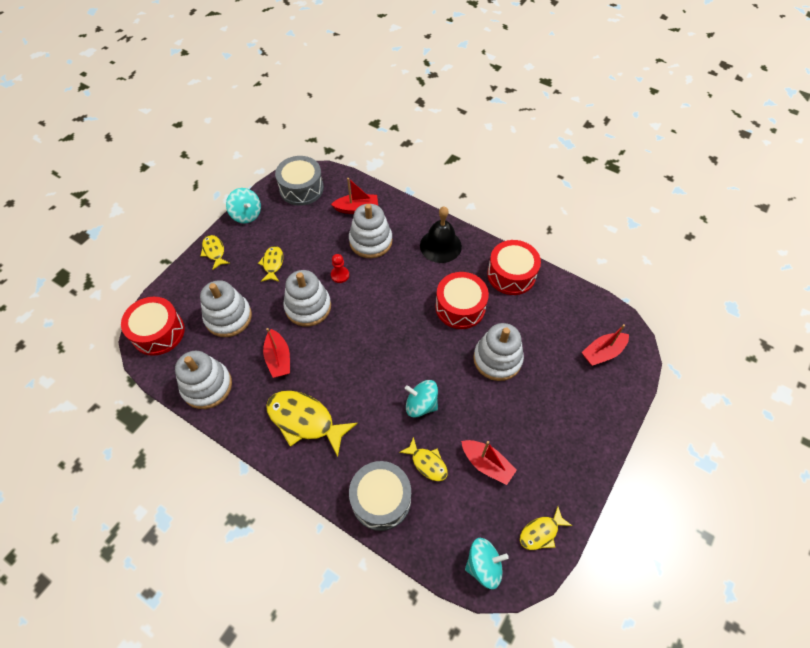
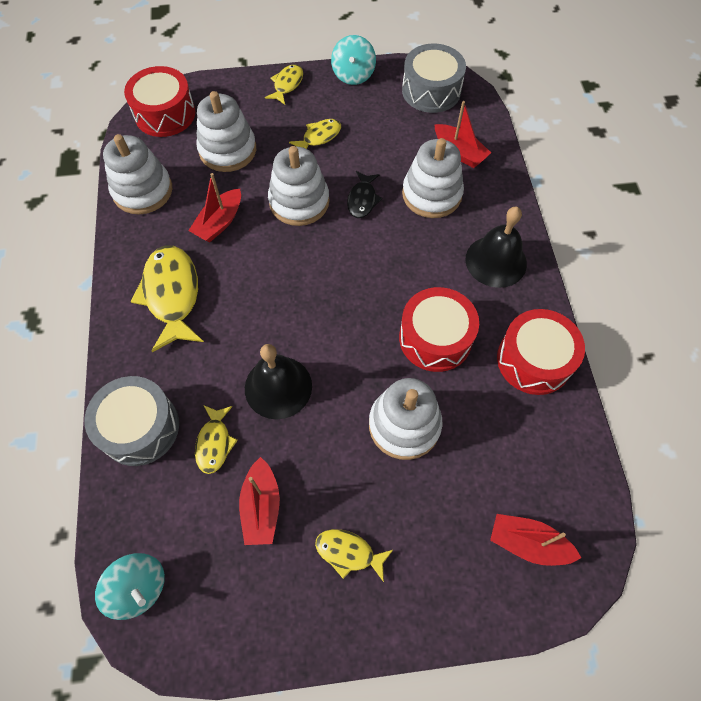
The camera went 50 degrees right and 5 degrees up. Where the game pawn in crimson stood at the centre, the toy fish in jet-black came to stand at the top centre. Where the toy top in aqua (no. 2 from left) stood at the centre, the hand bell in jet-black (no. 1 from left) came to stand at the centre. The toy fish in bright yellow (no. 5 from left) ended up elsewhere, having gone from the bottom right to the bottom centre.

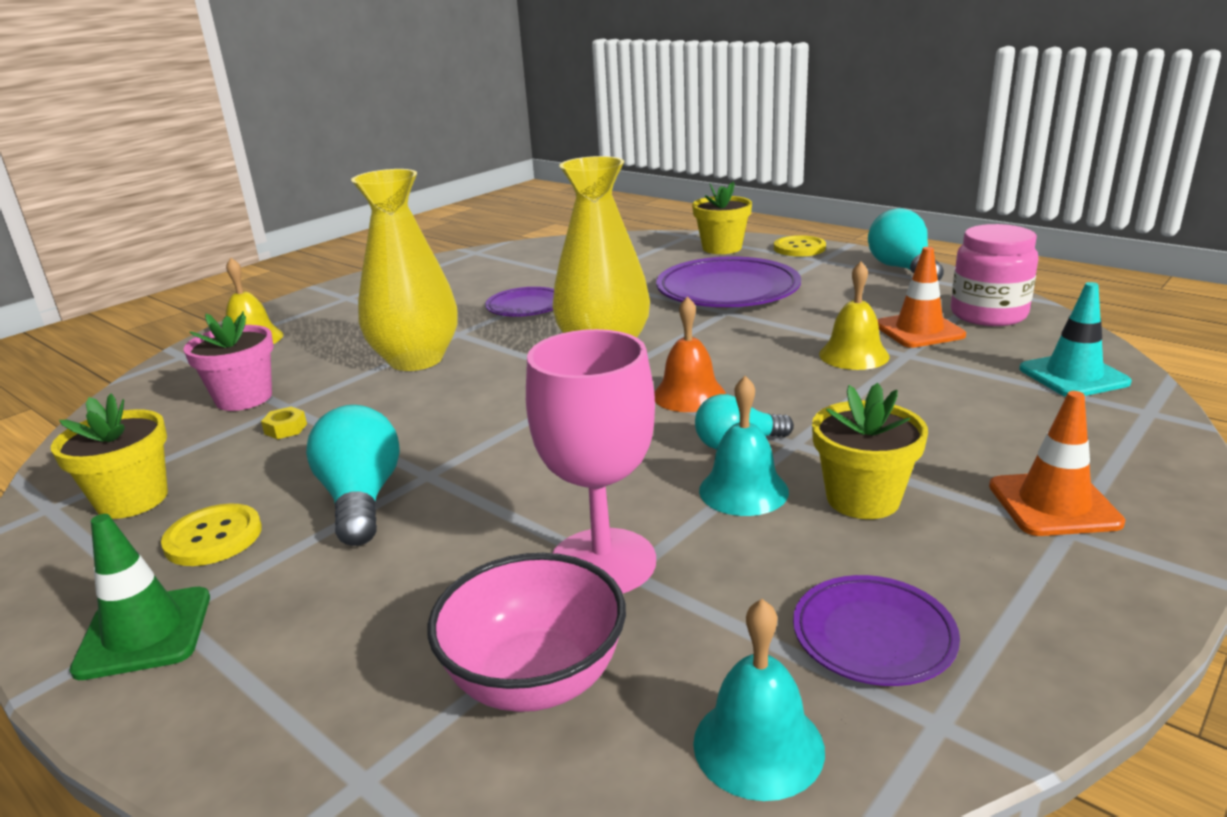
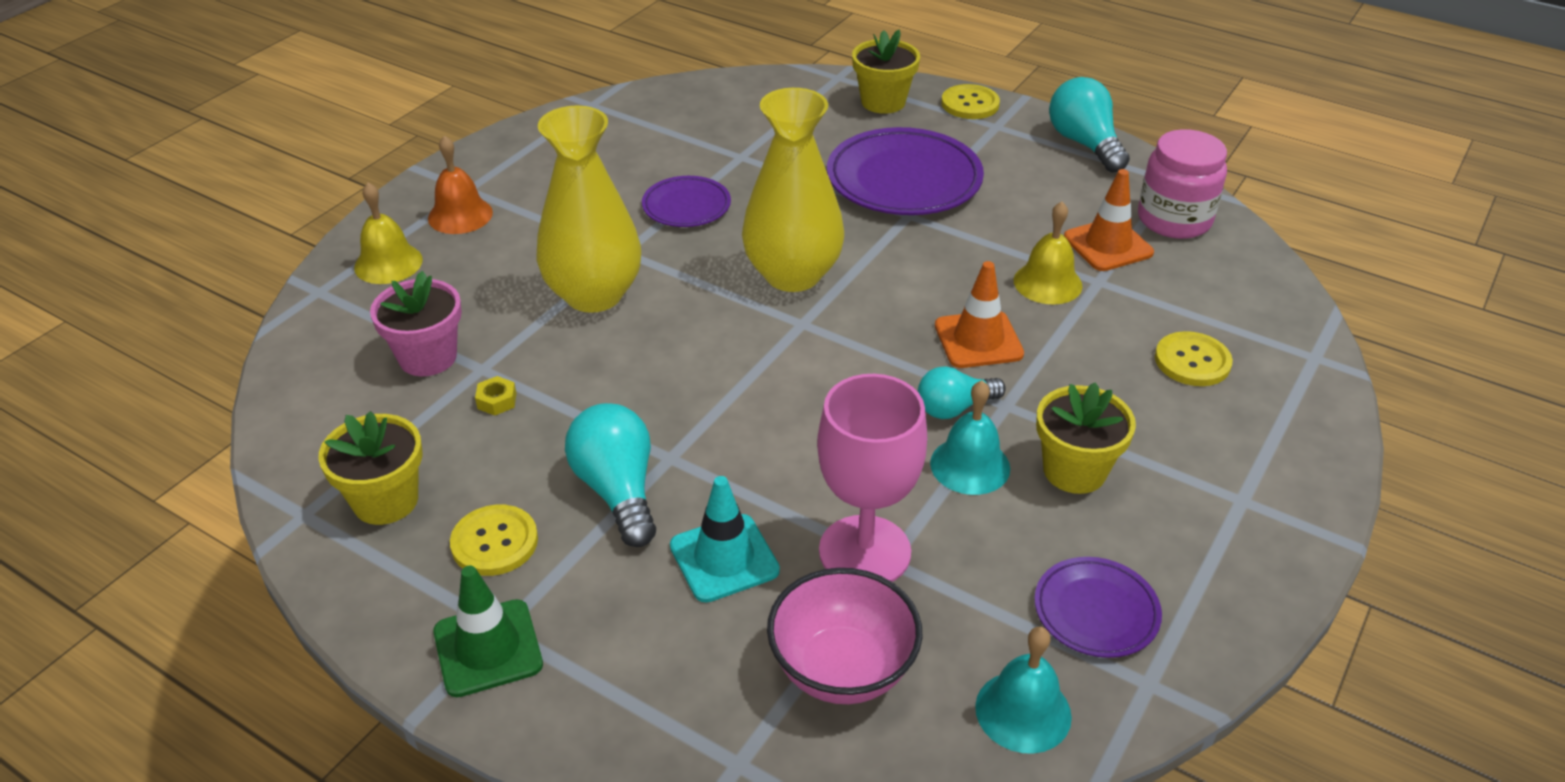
The camera went 10 degrees left and 15 degrees up. The hand bell in orange-coloured ended up elsewhere, having gone from the centre to the top left. The road cone in orange-coloured (no. 2 from left in the first image) ended up elsewhere, having gone from the middle right to the centre. The road cone in aqua ended up elsewhere, having gone from the middle right to the bottom centre. The second view gained the button in bright yellow (no. 3 from left) at the middle right.

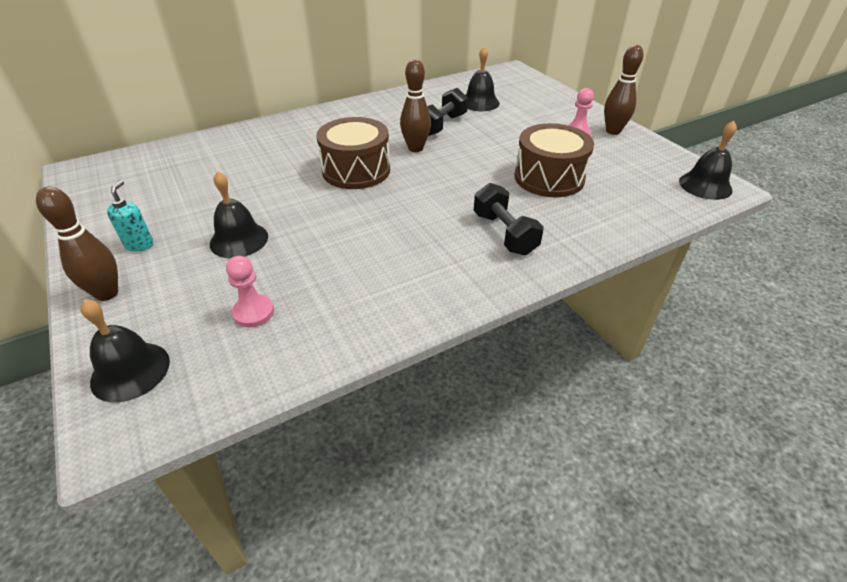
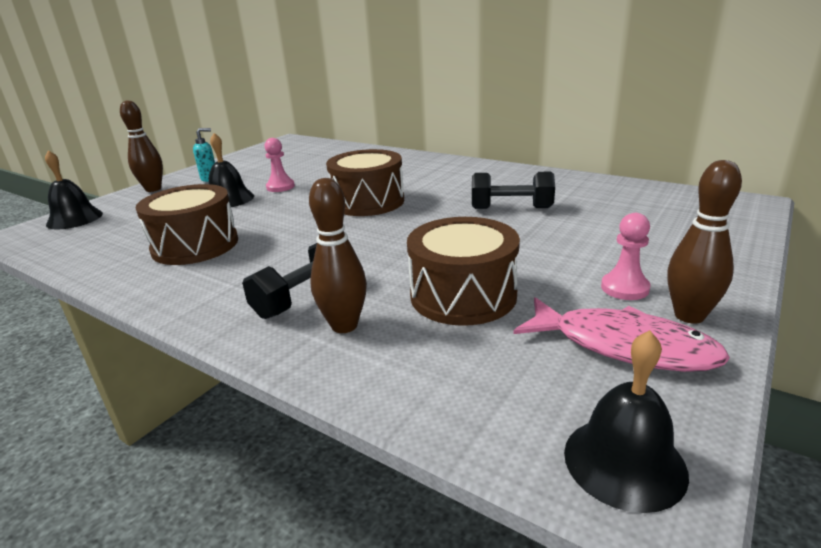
The camera went 65 degrees right and 15 degrees down. The game pawn in rose-pink (no. 1 from left) ended up elsewhere, having gone from the middle left to the top centre. The tenpin in brown (no. 2 from left) ended up elsewhere, having gone from the top centre to the centre. The second view lost the hand bell in jet-black (no. 3 from left) at the top centre. The second view gained the toy drum in brown (no. 1 from left) at the middle left. The second view gained the toy fish in rose-pink at the middle right.

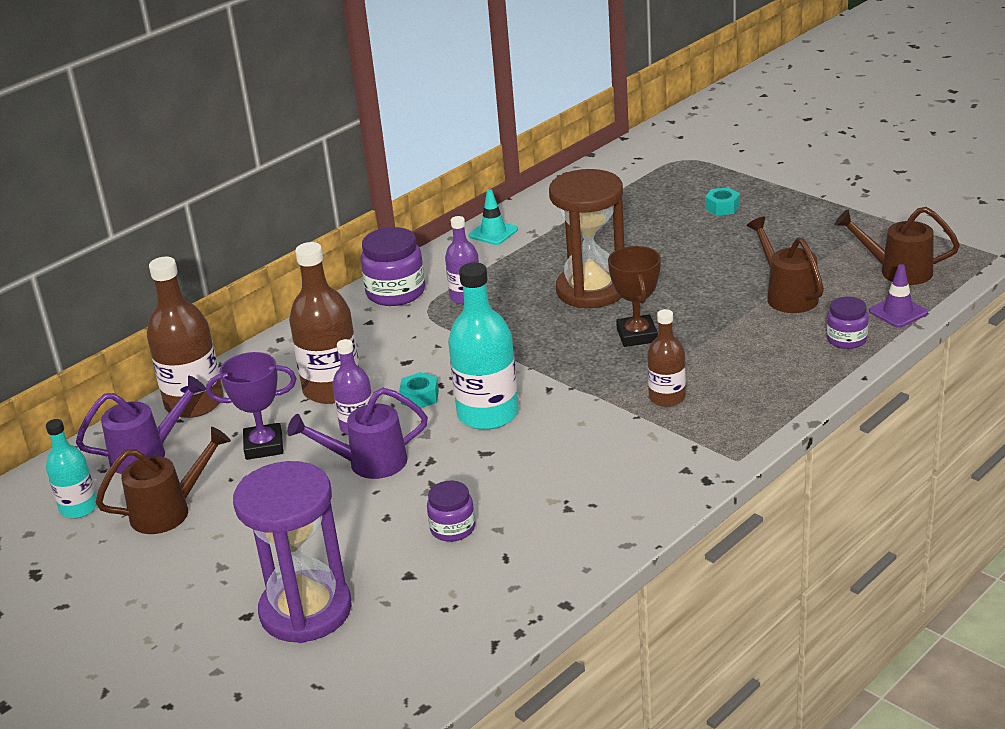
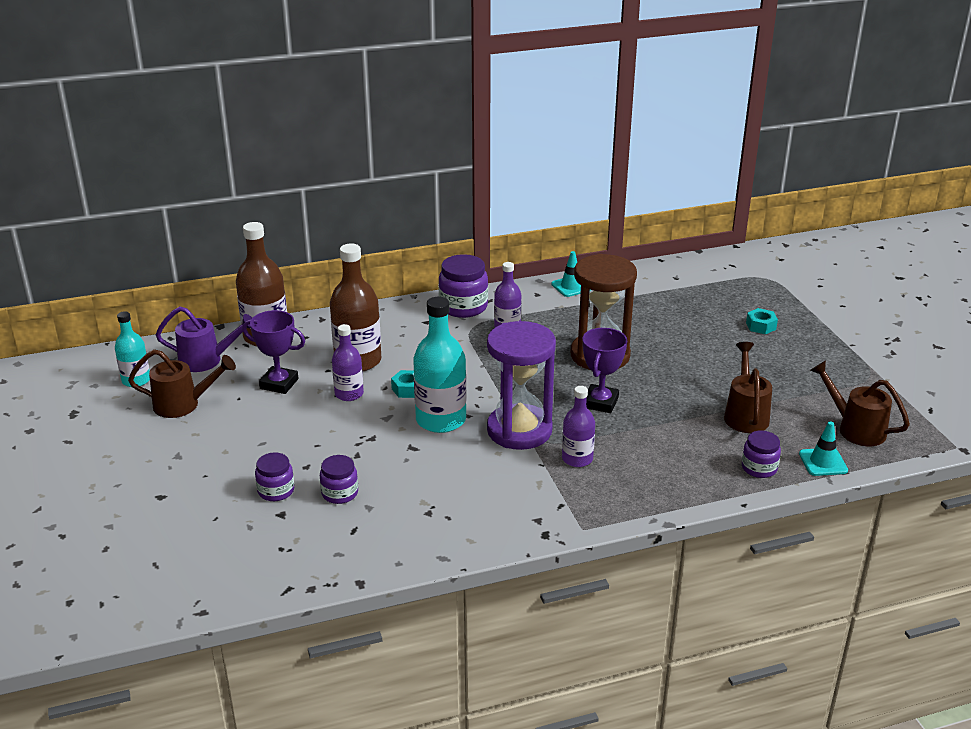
The camera went 25 degrees right and 0 degrees up. The sandglass in royal purple ended up elsewhere, having gone from the bottom left to the centre. The second view lost the sprinkling can in royal purple (no. 2 from left) at the centre. What was the prize cup in brown at the centre turned into the prize cup in royal purple (no. 2 from left) at the centre. What was the drink bottle in brown (no. 3 from left) at the centre turned into the drink bottle in royal purple (no. 3 from left) at the centre. What was the road cone in royal purple at the middle right turned into the road cone in aqua (no. 2 from left) at the middle right. The second view gained the jar in royal purple (no. 1 from left) at the middle left.

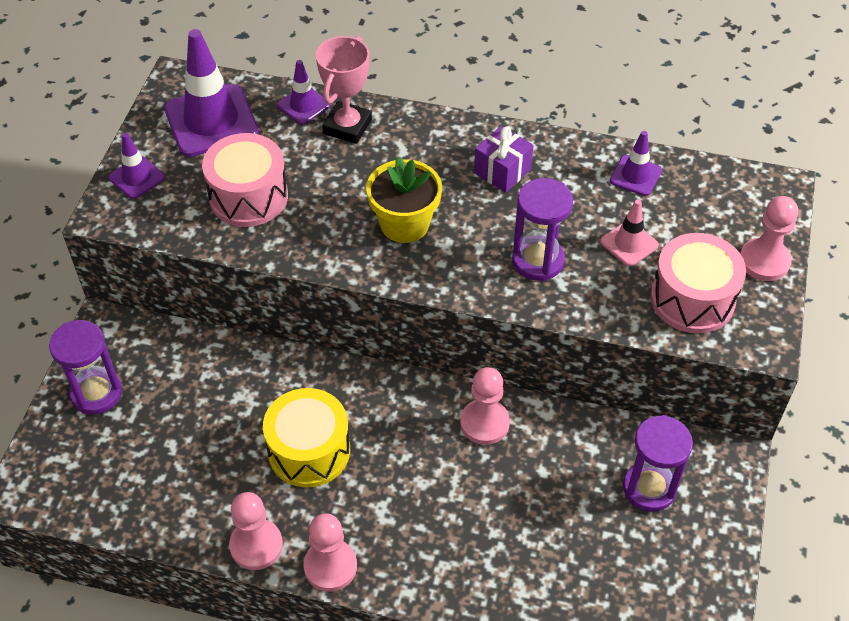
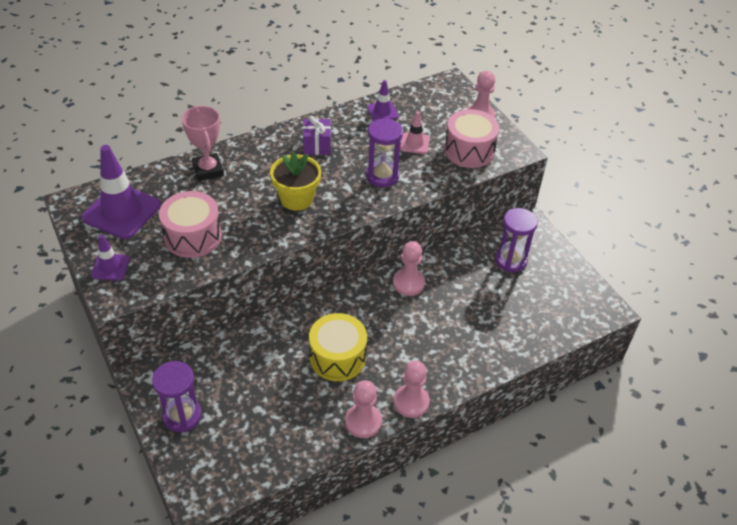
The camera went 45 degrees left and 5 degrees down. The second view lost the road cone in royal purple (no. 3 from left) at the top centre.

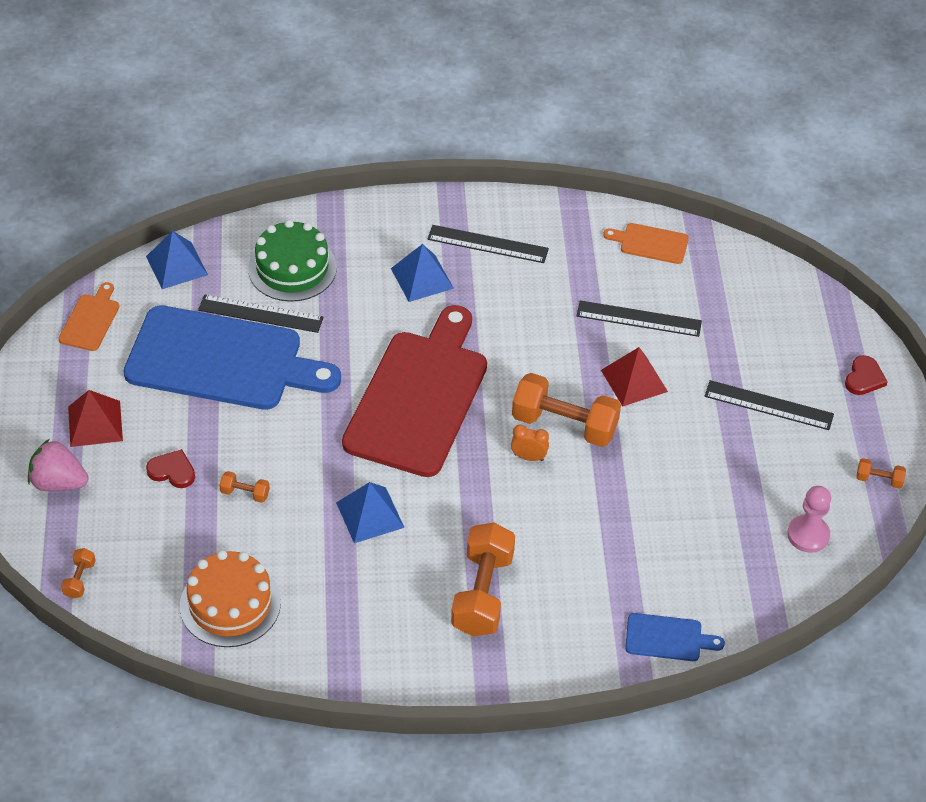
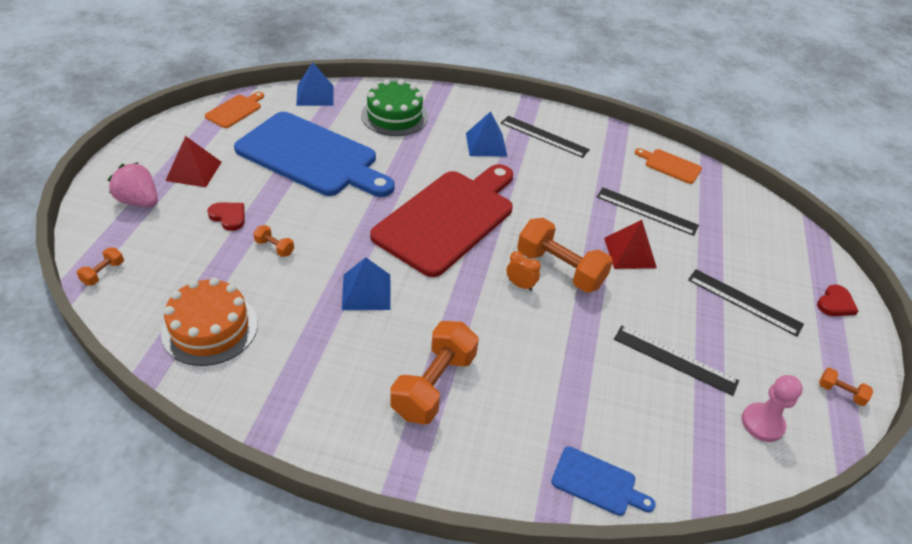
The camera went 15 degrees right and 5 degrees down. The measuring stick in jet-black (no. 1 from left in the first image) ended up elsewhere, having gone from the middle left to the middle right.

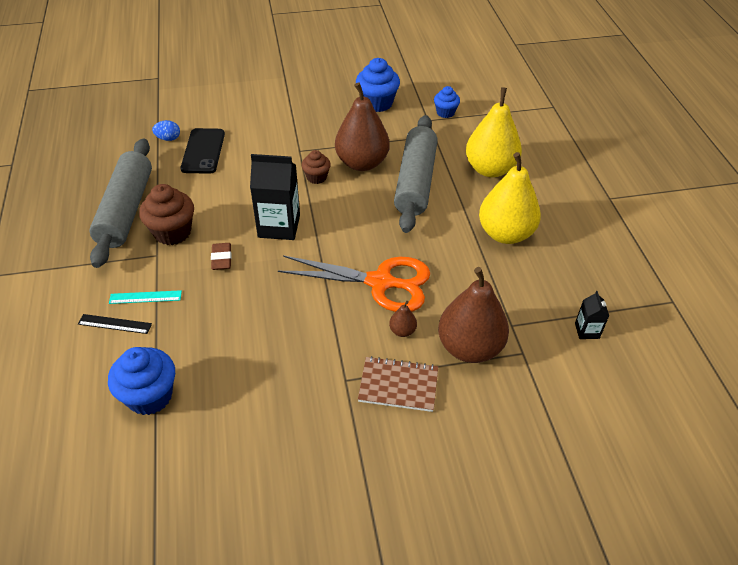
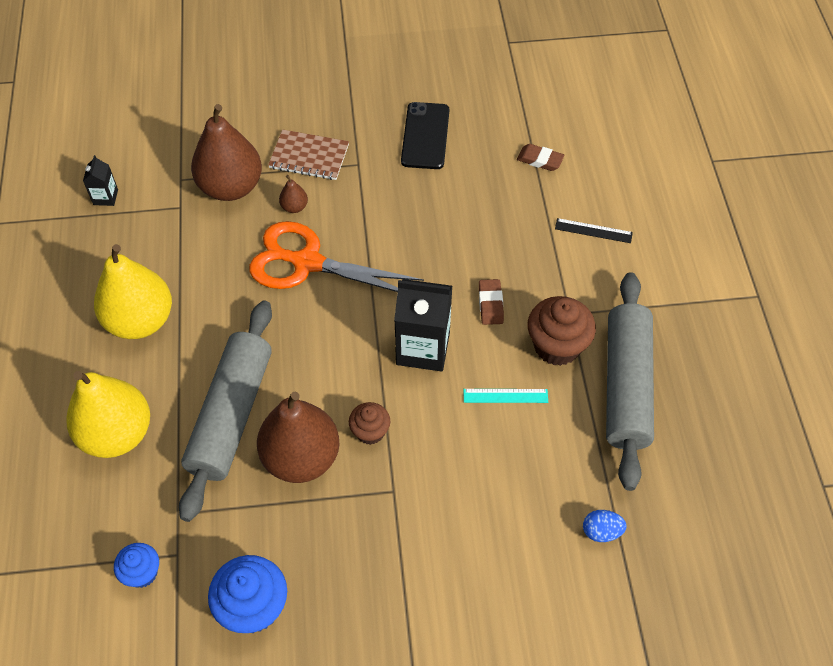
The camera went 175 degrees left and 10 degrees up. Where the muffin in cobalt (no. 1 from left) stood at the bottom left, the gum eraser in brown (no. 2 from left) came to stand at the top centre. The measuring stick in aqua ended up elsewhere, having gone from the middle left to the centre. The smartphone in jet-black ended up elsewhere, having gone from the top left to the top centre.

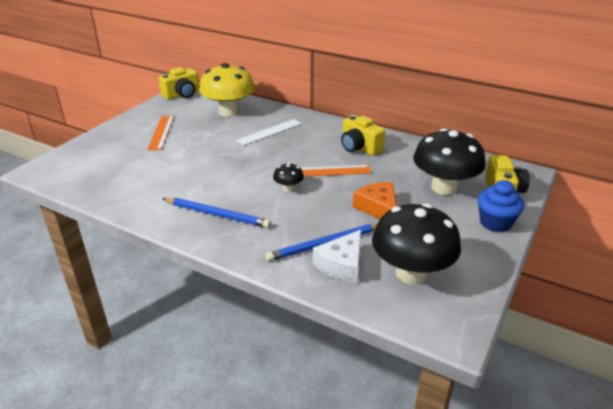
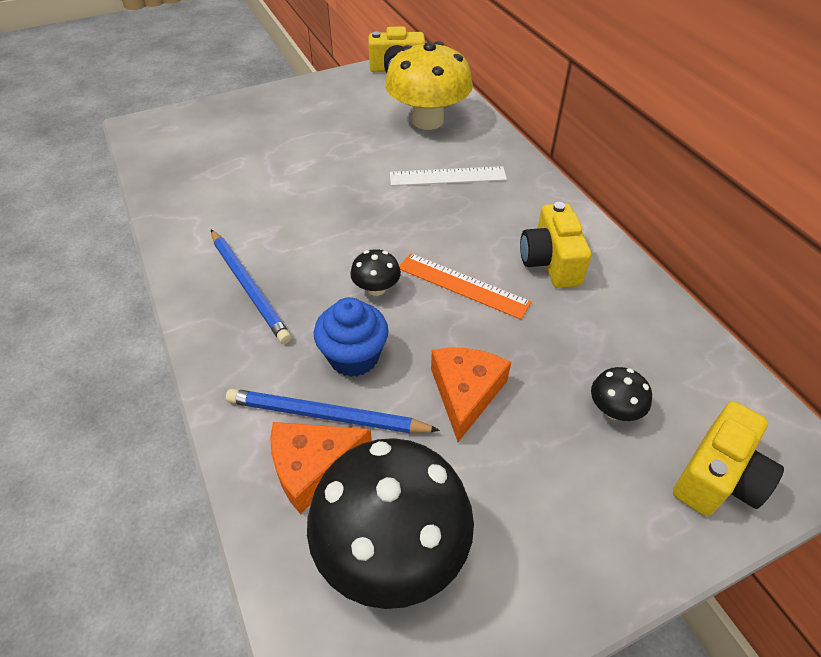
The camera went 35 degrees right and 15 degrees up. The second view lost the measuring stick in orange-coloured (no. 1 from left) at the top left. What was the cheese wedge in white at the centre turned into the cheese wedge in orange-coloured (no. 1 from left) at the bottom centre. The size of the fungus in jet-black (no. 3 from left) at the middle right changed by a factor of 0.44. The muffin in cobalt ended up elsewhere, having gone from the middle right to the centre.

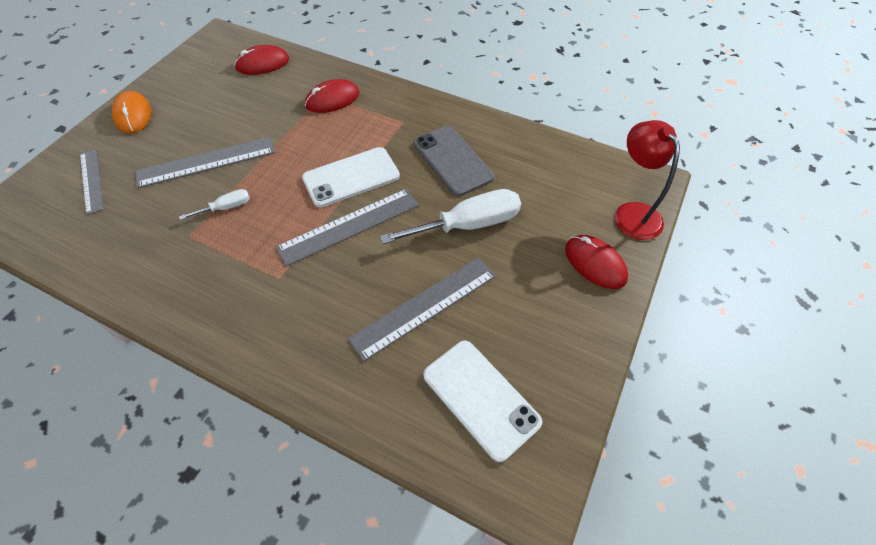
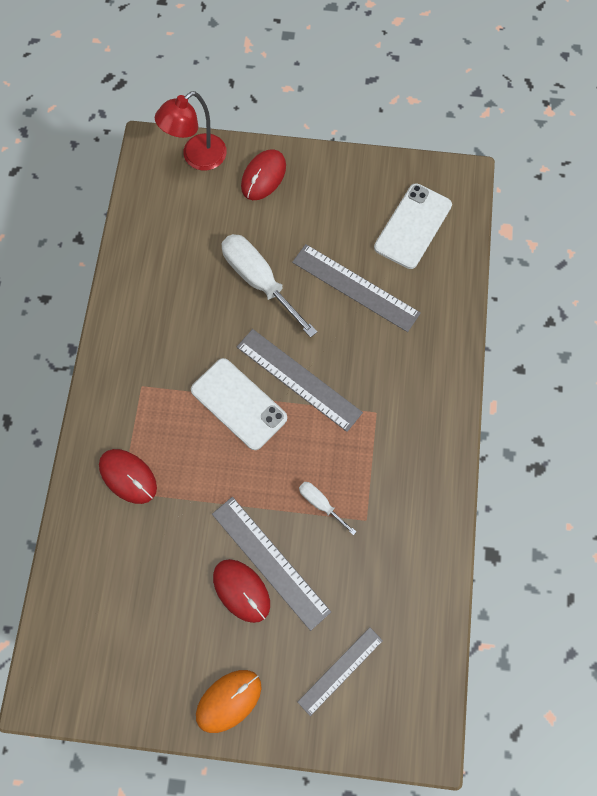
The camera went 110 degrees left and 15 degrees up. The computer mouse in crimson (no. 1 from left in the first image) ended up elsewhere, having gone from the top left to the bottom centre. The second view lost the smartphone in gray at the top centre.

